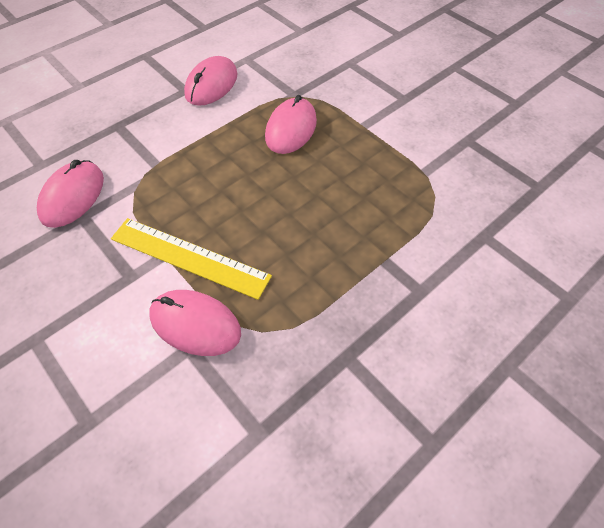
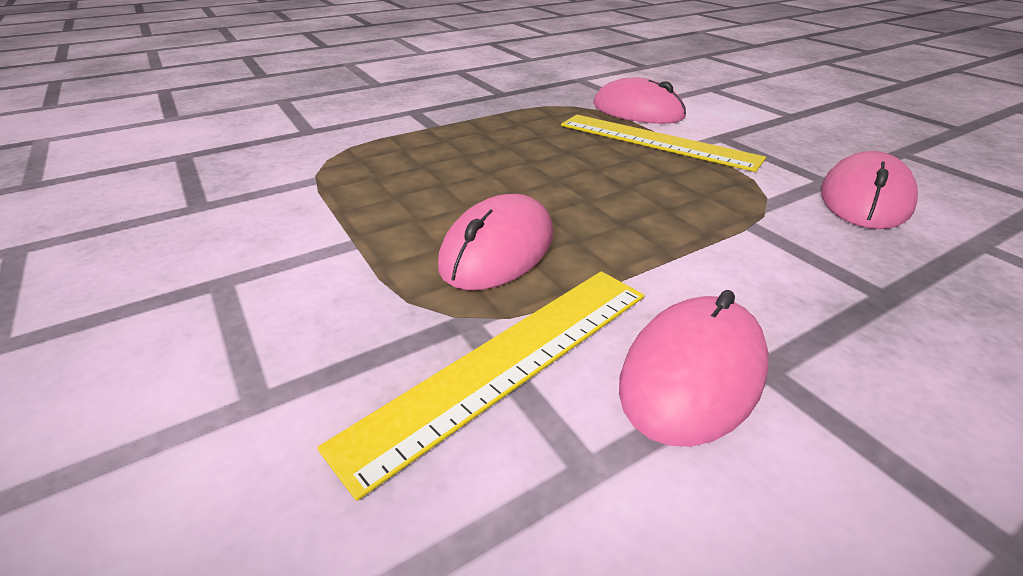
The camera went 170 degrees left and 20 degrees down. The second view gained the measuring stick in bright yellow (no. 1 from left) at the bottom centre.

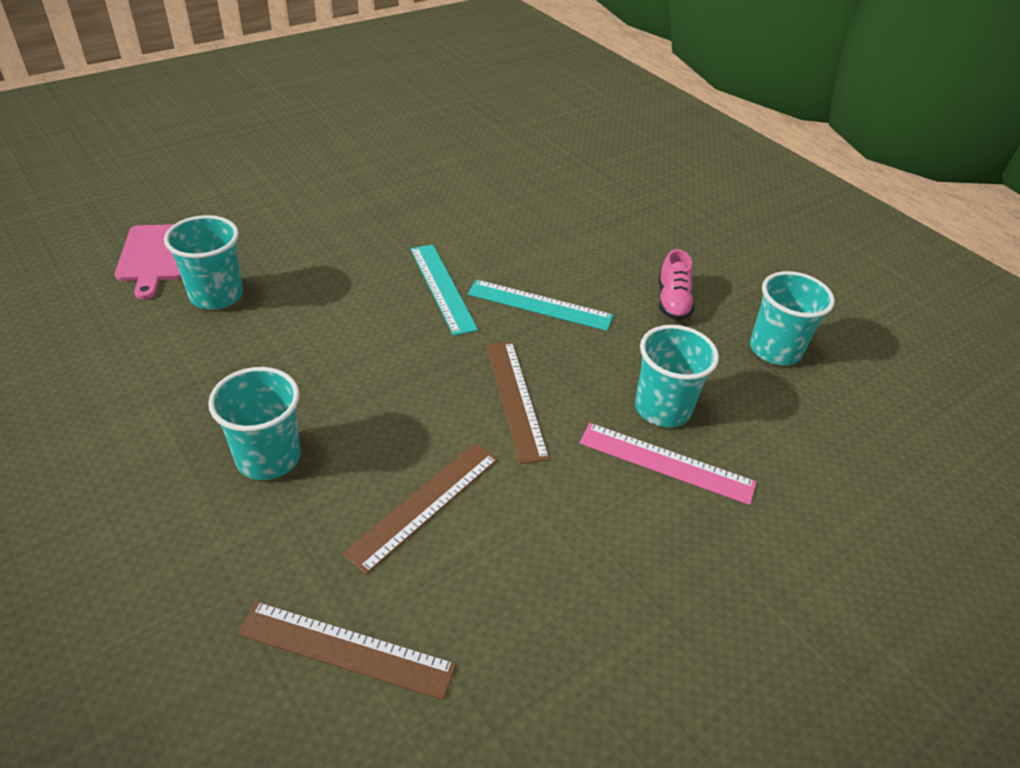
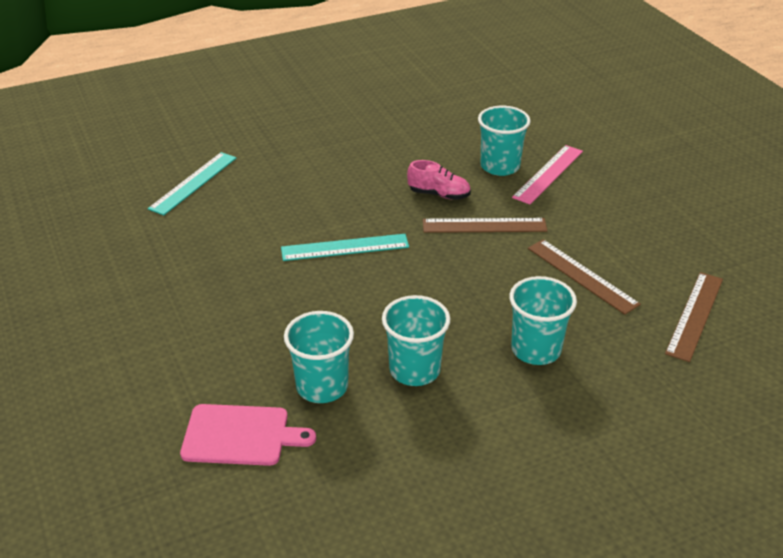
The camera went 75 degrees left and 5 degrees down. The measuring stick in aqua (no. 2 from left in the first image) ended up elsewhere, having gone from the centre to the top left. The lace-up shoe in rose-pink ended up elsewhere, having gone from the centre to the top centre. The tumbler in aqua (no. 4 from left in the first image) ended up elsewhere, having gone from the middle right to the centre.

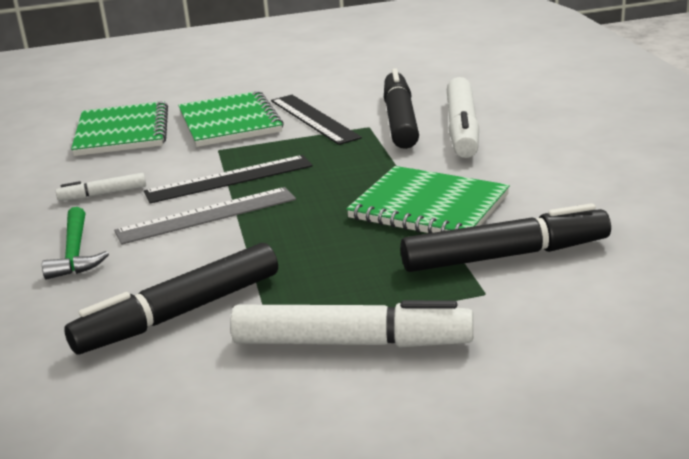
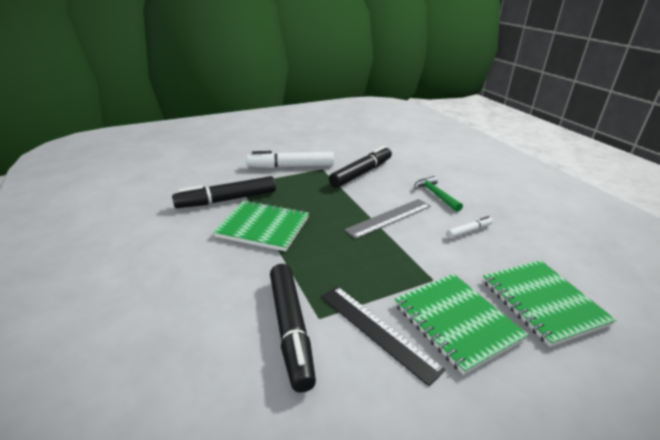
The camera went 165 degrees right and 5 degrees up. The second view lost the measuring stick in jet-black (no. 1 from left) at the middle left. The second view lost the felt pen in white (no. 3 from left) at the top right.

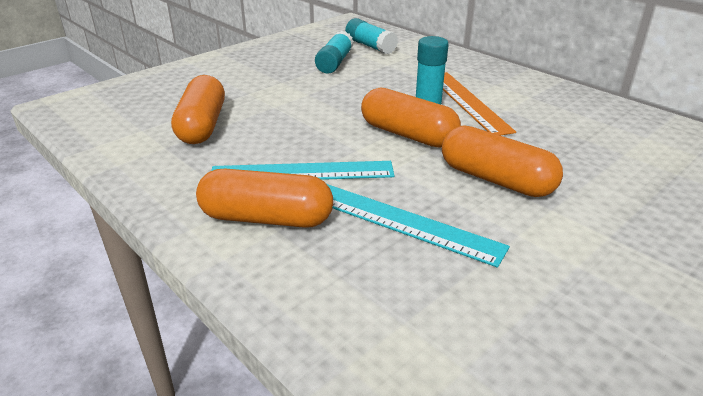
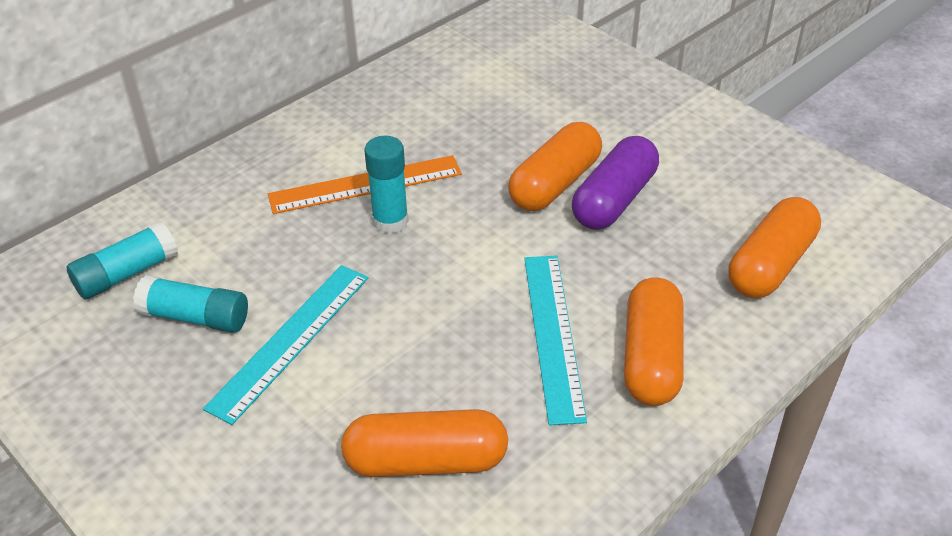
The camera went 90 degrees left and 10 degrees up. The measuring stick in aqua (no. 2 from left in the first image) ended up elsewhere, having gone from the centre to the middle left. The pill in orange-coloured (no. 3 from left in the first image) ended up elsewhere, having gone from the top centre to the middle right. The second view gained the pill in royal purple at the centre.

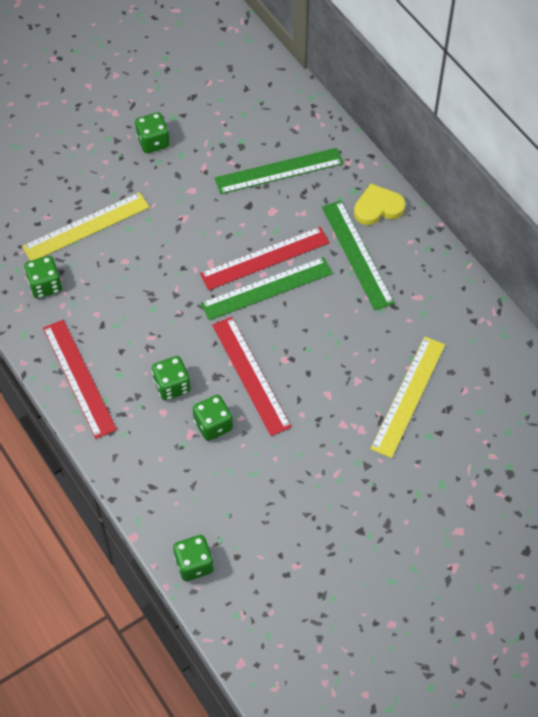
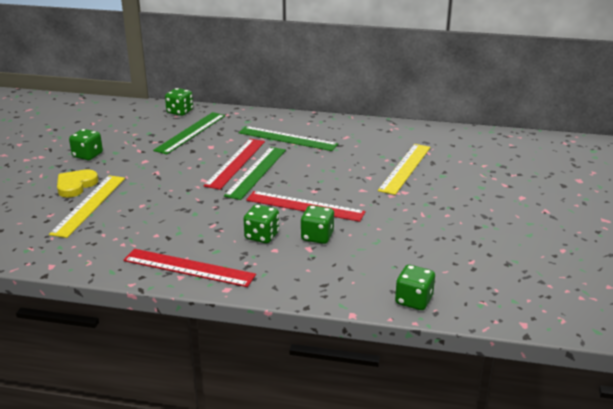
The camera went 45 degrees left and 30 degrees down. The dice in green (no. 1 from left in the first image) ended up elsewhere, having gone from the middle left to the top left. The heart shape in bright yellow ended up elsewhere, having gone from the top right to the middle left. The measuring stick in bright yellow (no. 2 from left) at the middle right ended up facing another way, 45 degrees clockwise from before.

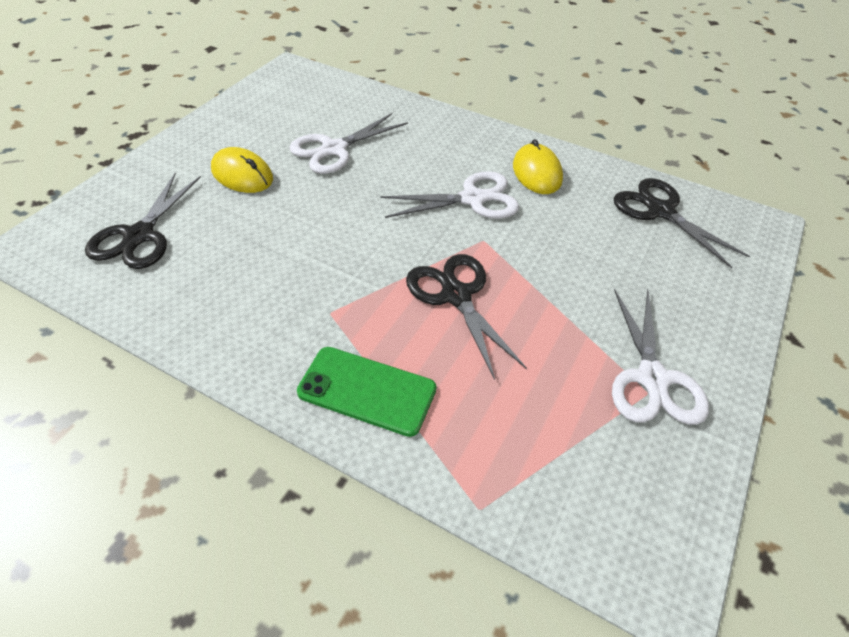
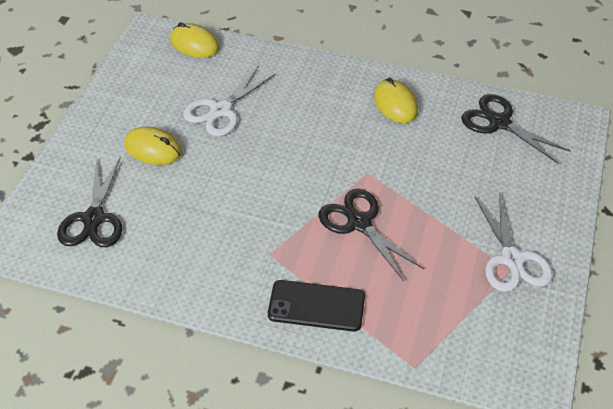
The camera went 10 degrees left and 0 degrees up. What was the smartphone in green at the centre turned into the smartphone in jet-black at the bottom centre. The second view lost the pair of scissors in white (no. 2 from left) at the top centre. The second view gained the computer mouse in bright yellow (no. 2 from left) at the top left.

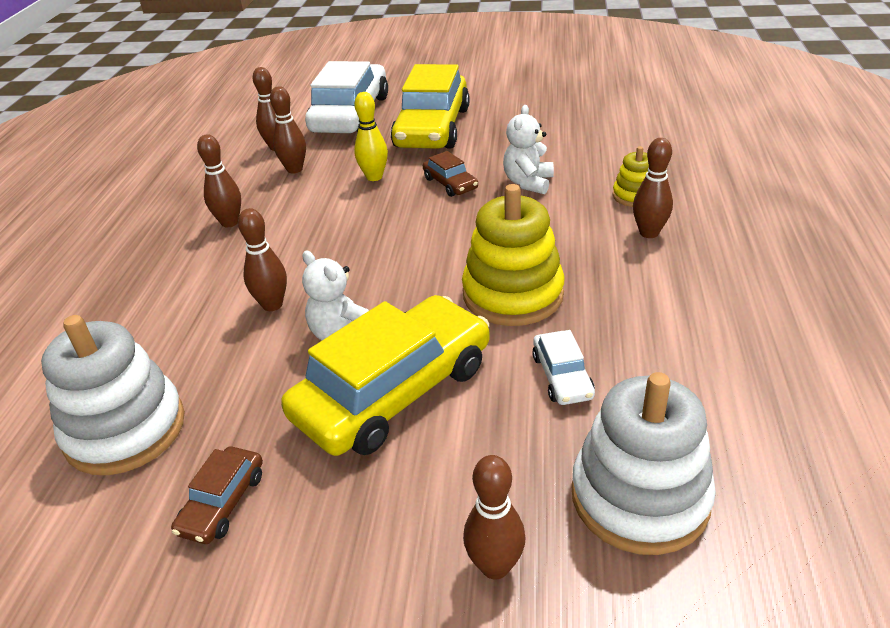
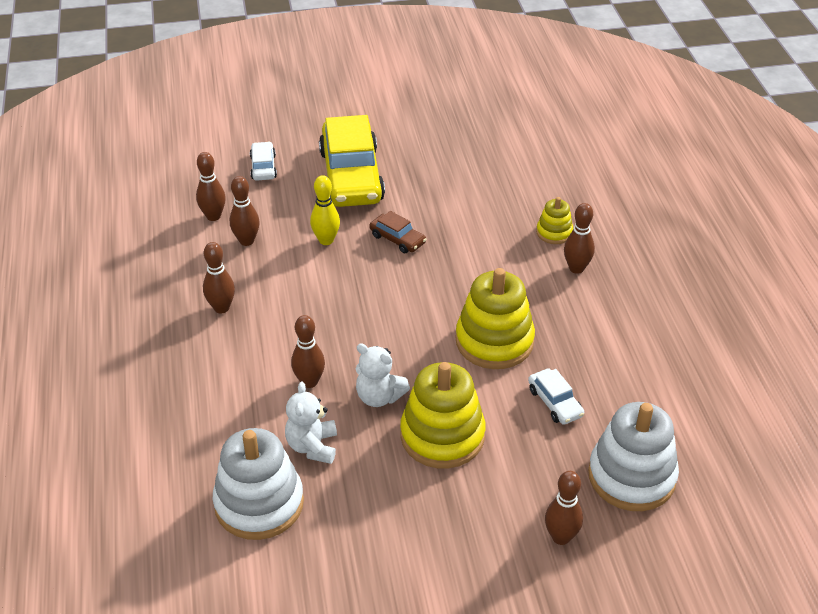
The camera went 20 degrees left and 5 degrees up. The second view lost the car in brown (no. 1 from left) at the bottom left. Where the car in bright yellow (no. 1 from left) stood at the centre, the ring stacker in bright yellow (no. 1 from left) came to stand at the bottom centre. The size of the car in white (no. 1 from left) at the top centre changed by a factor of 0.44. The teddy bear in white (no. 2 from left in the first image) ended up elsewhere, having gone from the top centre to the bottom centre.

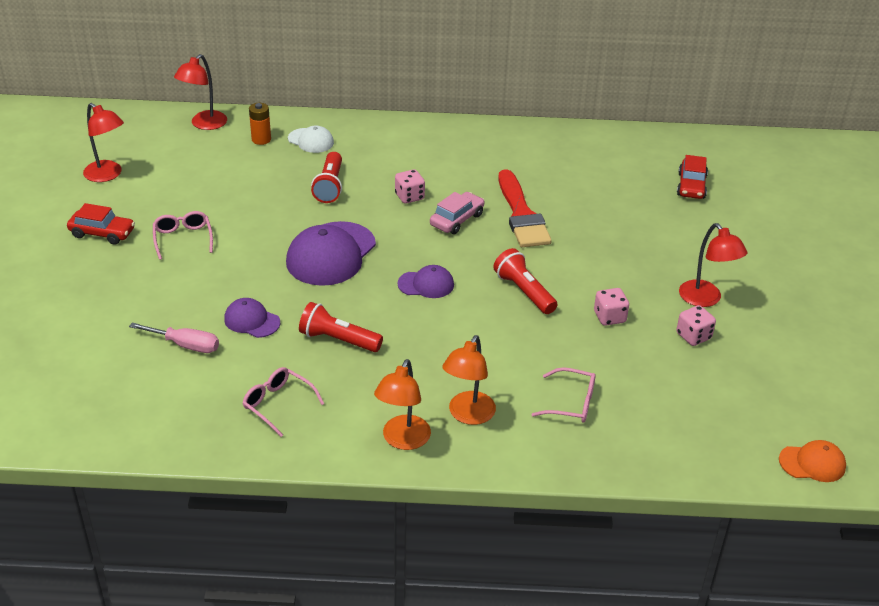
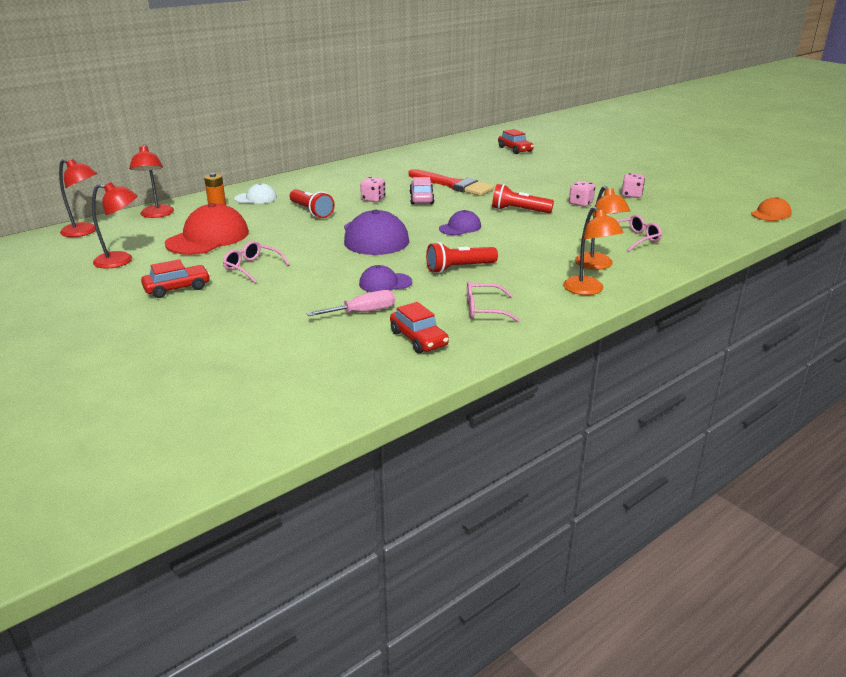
The camera went 40 degrees left and 10 degrees down. The desk lamp in crimson (no. 3 from left in the first image) ended up elsewhere, having gone from the middle right to the top left. The second view gained the baseball cap in crimson at the middle left. The second view gained the car in crimson (no. 2 from left) at the centre.

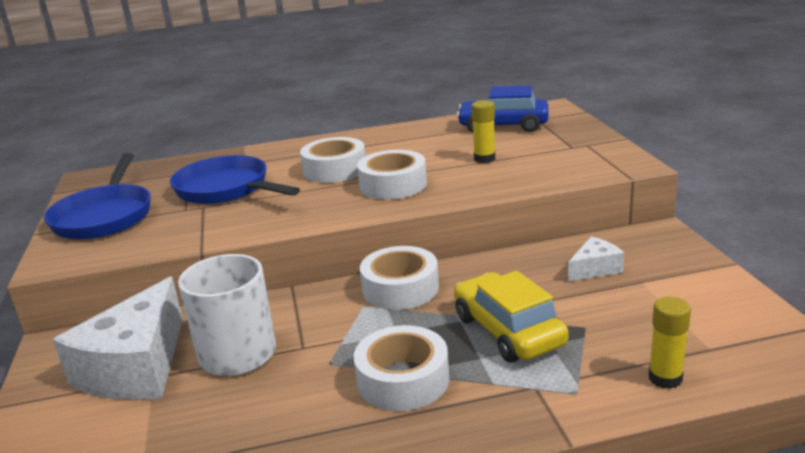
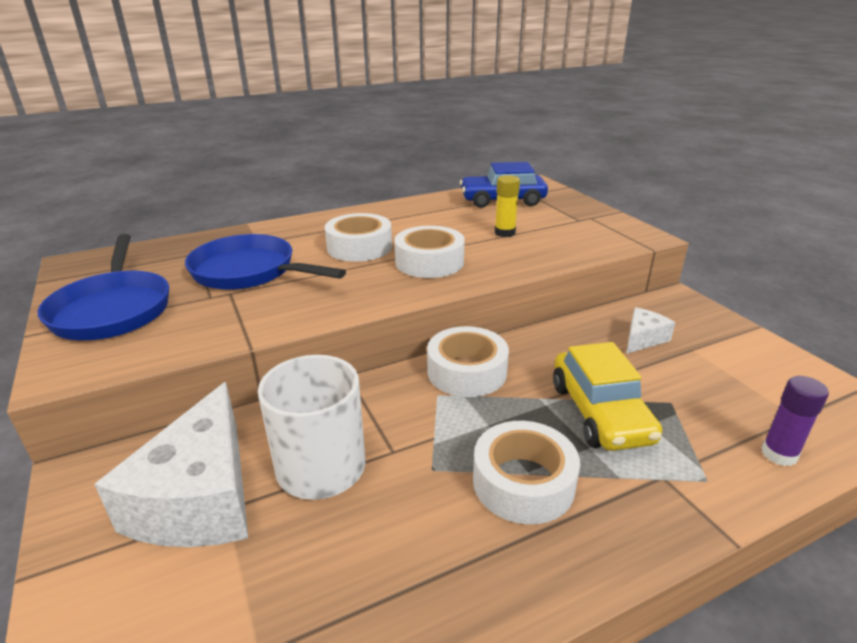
The camera went 15 degrees left and 5 degrees up. The car in bright yellow at the bottom centre ended up facing another way, 150 degrees counterclockwise from before. What was the glue stick in bright yellow (no. 2 from left) at the bottom right turned into the glue stick in royal purple at the middle right.

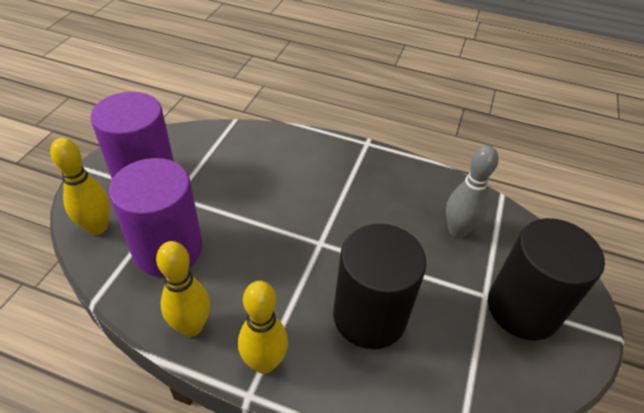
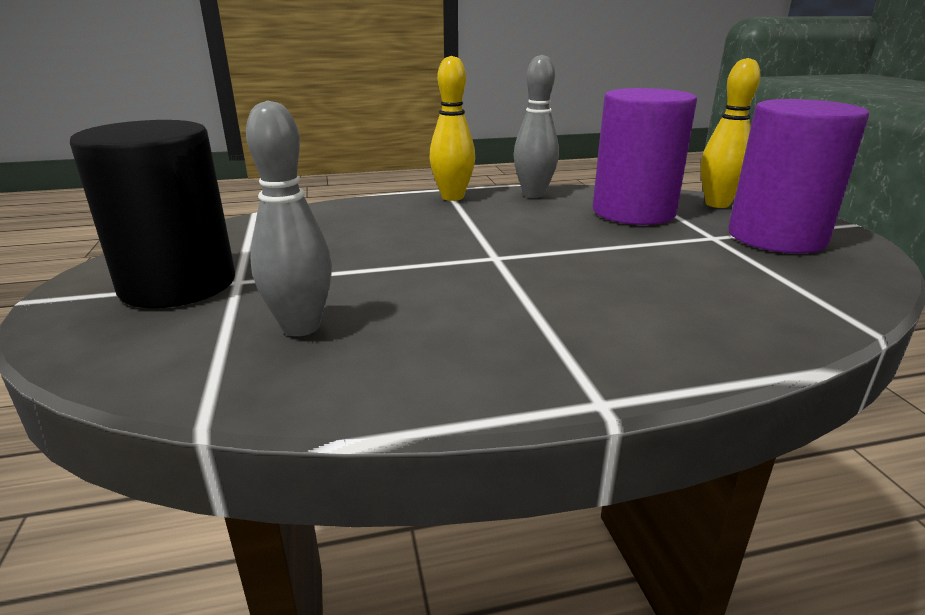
The camera went 150 degrees right and 20 degrees down. What was the tenpin in bright yellow (no. 2 from left) at the bottom left turned into the tenpin in gray (no. 2 from left) at the top centre. The second view lost the cylinder shape in jet-black (no. 1 from left) at the bottom centre.

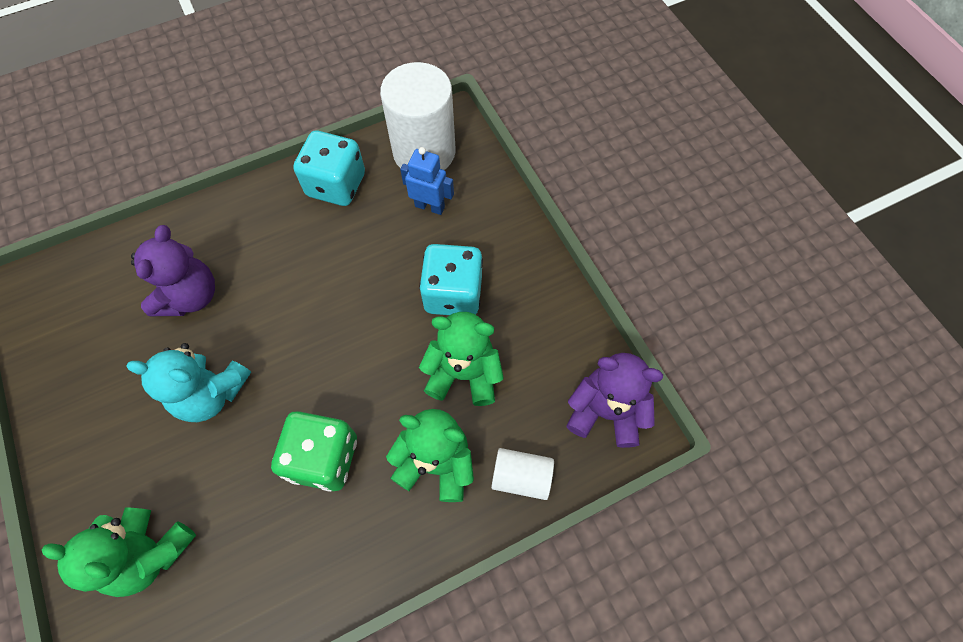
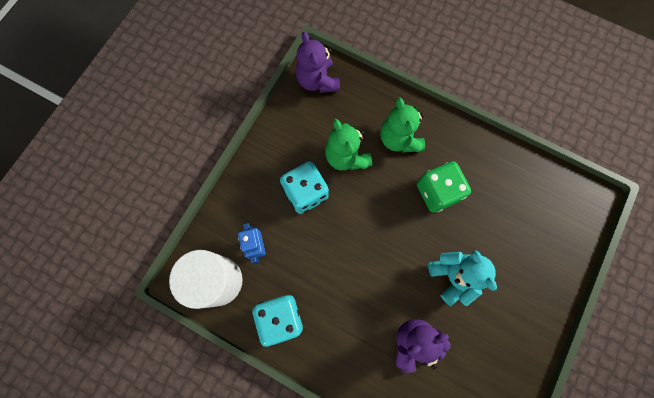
The camera went 125 degrees left and 10 degrees up. The second view lost the teddy bear in green (no. 1 from left) at the bottom left. The second view lost the cylinder shape in white (no. 2 from left) at the bottom centre.

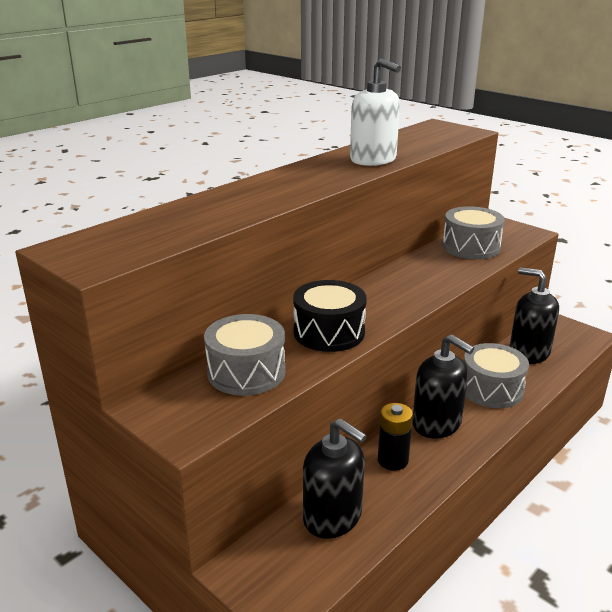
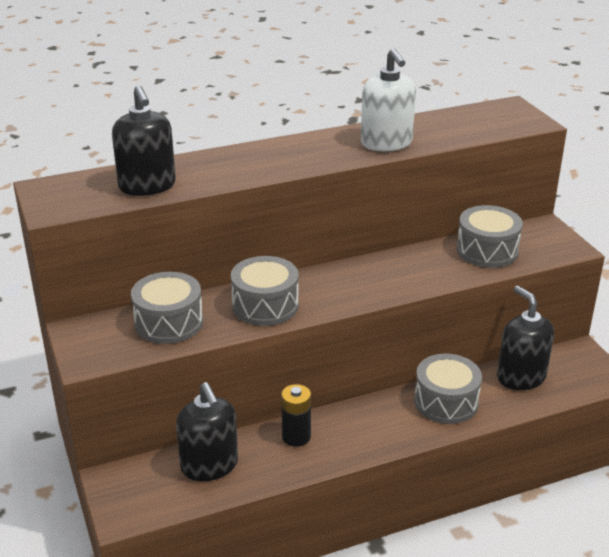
The camera went 25 degrees right and 5 degrees up. What was the toy drum in jet-black at the centre turned into the toy drum in gray (no. 2 from left) at the centre. The soap dispenser in jet-black (no. 2 from left in the first image) ended up elsewhere, having gone from the middle right to the top left.

